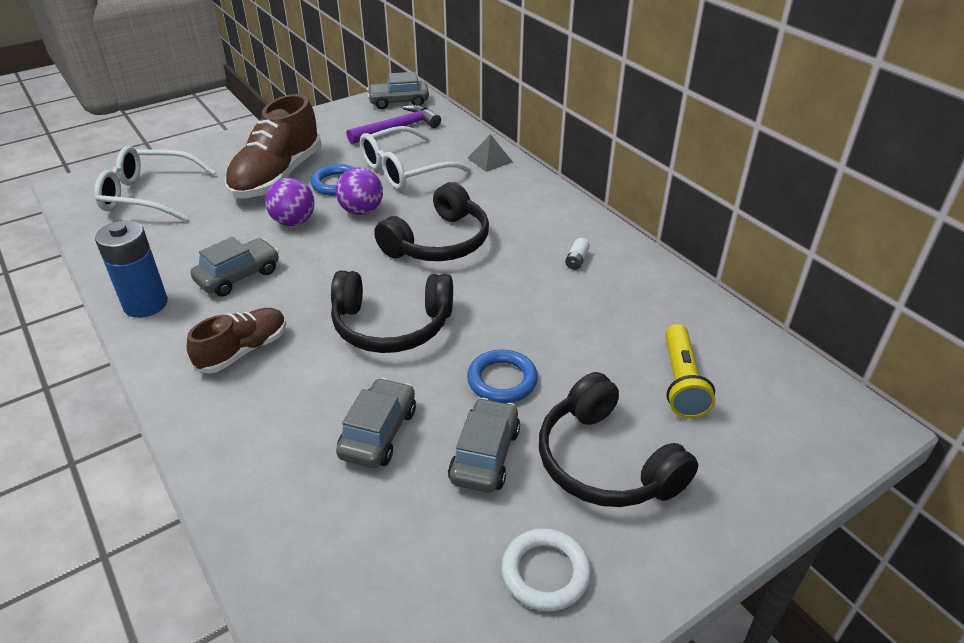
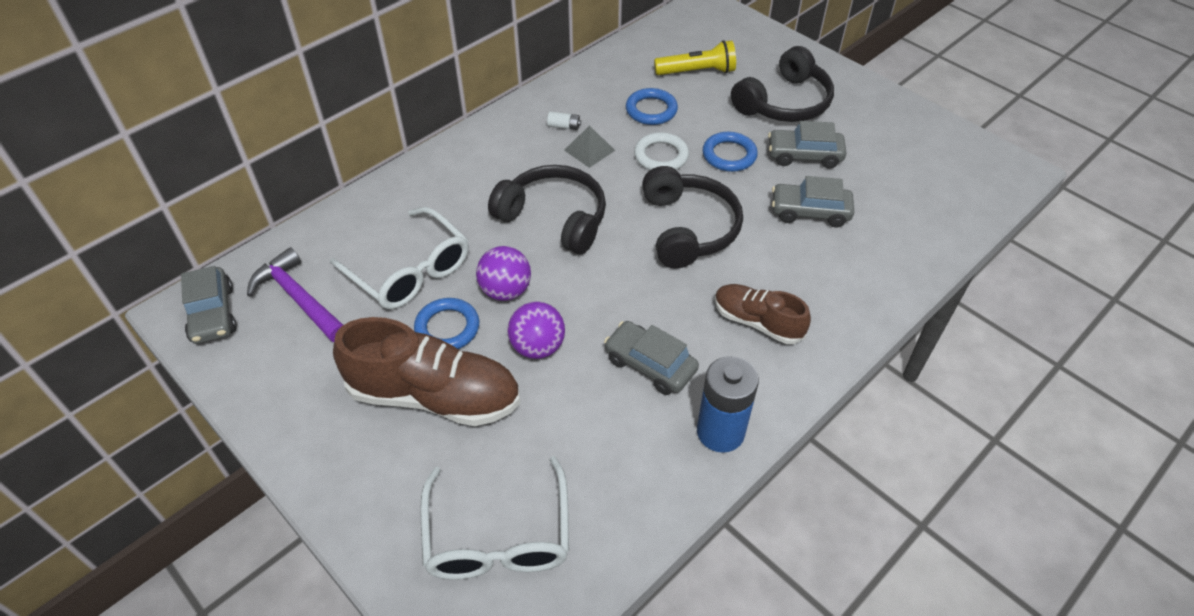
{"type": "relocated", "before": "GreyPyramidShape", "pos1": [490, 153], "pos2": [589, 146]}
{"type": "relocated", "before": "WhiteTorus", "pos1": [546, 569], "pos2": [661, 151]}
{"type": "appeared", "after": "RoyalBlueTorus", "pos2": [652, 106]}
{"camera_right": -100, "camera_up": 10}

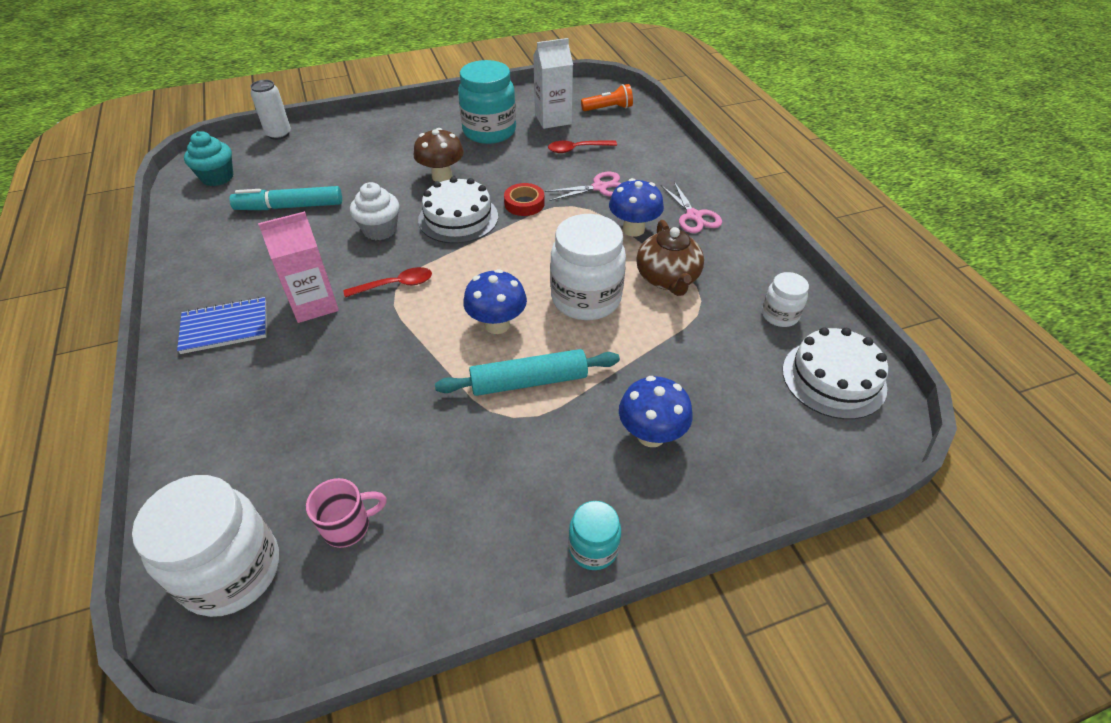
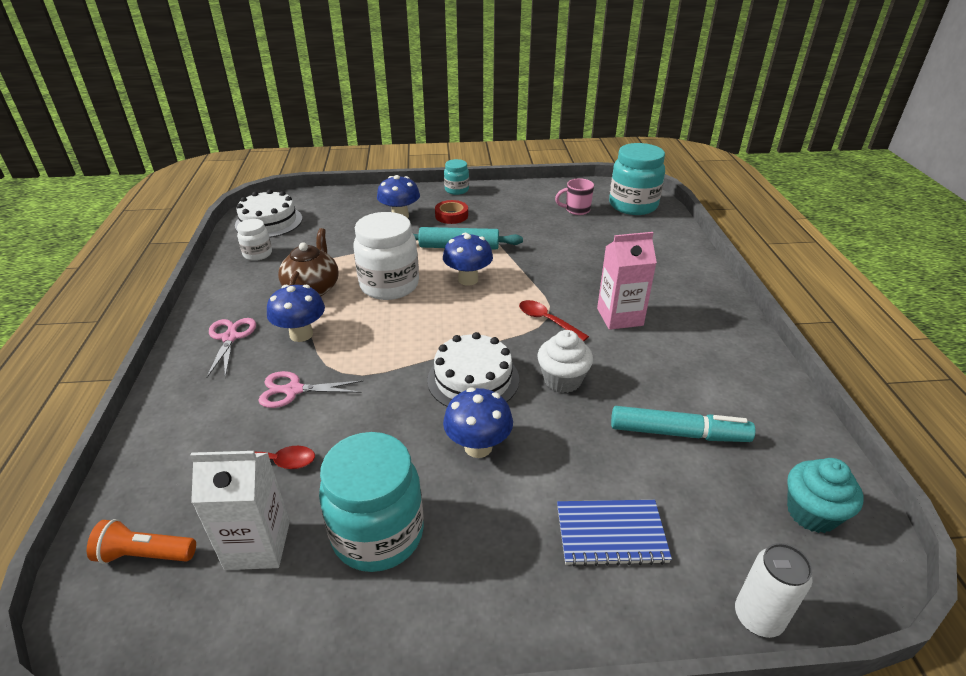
{"type": "colour", "before": "WhiteJamJar", "after": "TealJamJar", "pos1": [205, 546], "pos2": [637, 179]}
{"type": "relocated", "before": "RoyalBlueNotebook", "pos1": [221, 325], "pos2": [614, 533]}
{"type": "spun", "before": "ScarletSpoon", "pos1": [387, 282], "pos2": [554, 321], "turn": 45}
{"type": "colour", "before": "RussetToadstool", "after": "RoyalBlueToadstool", "pos1": [439, 155], "pos2": [478, 423]}
{"type": "relocated", "before": "ScarletStickyTape", "pos1": [524, 199], "pos2": [451, 212]}
{"camera_right": -165, "camera_up": -10}

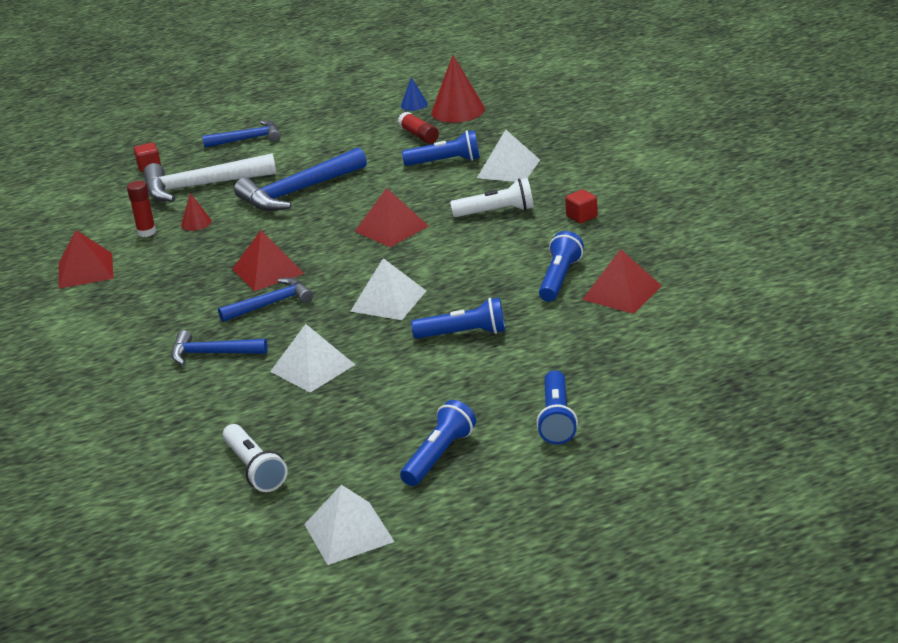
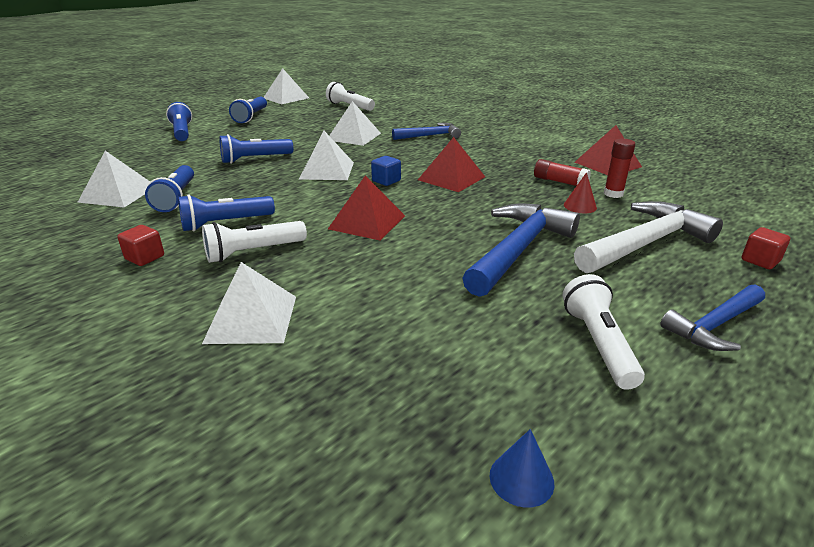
{"type": "missing", "before": "RoyalBlueClawHammer", "pos1": [265, 300]}
{"type": "relocated", "before": "ScarletStickOfGlue", "pos1": [418, 128], "pos2": [562, 172]}
{"type": "relocated", "before": "RoyalBlueTorch", "pos1": [441, 148], "pos2": [226, 212]}
{"type": "missing", "before": "ScarletCone", "pos1": [458, 89]}
{"type": "colour", "before": "ScarletPyramidShape", "after": "WhitePyramidShape", "pos1": [622, 281], "pos2": [113, 179]}
{"type": "appeared", "after": "RoyalBlueBlock", "pos2": [386, 171]}
{"type": "appeared", "after": "WhiteTorch", "pos2": [603, 332]}
{"camera_right": 155, "camera_up": 0}

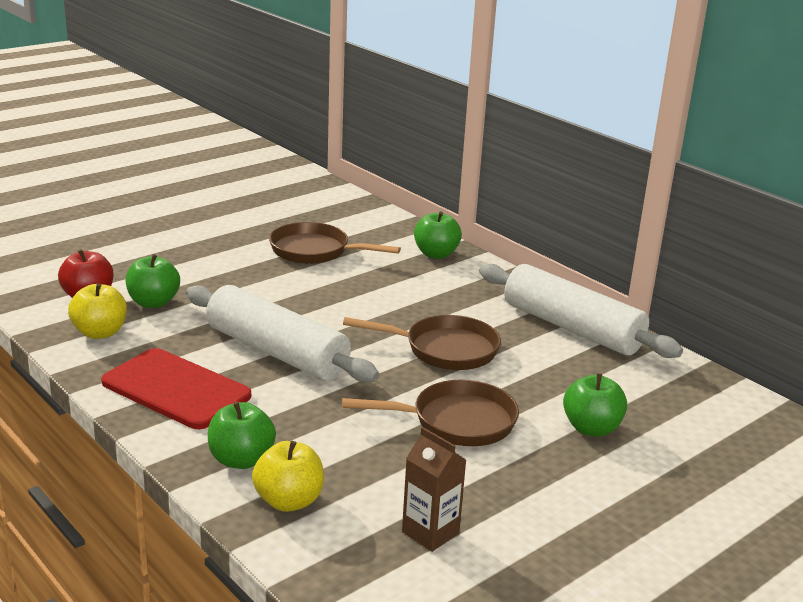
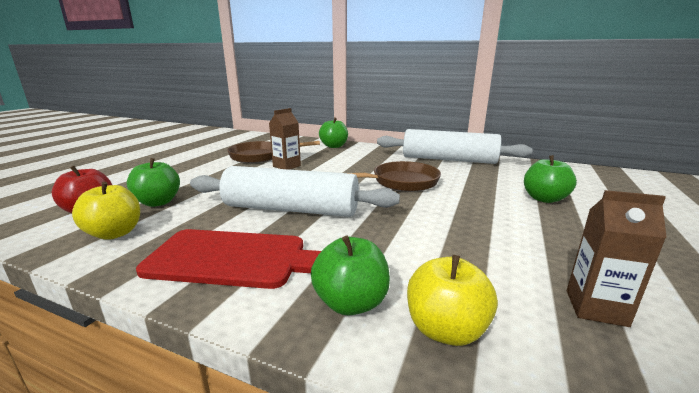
{"type": "missing", "before": "RussetPan", "pos1": [430, 413]}
{"type": "appeared", "after": "RussetCarton", "pos2": [285, 139]}
{"camera_right": -25, "camera_up": -5}

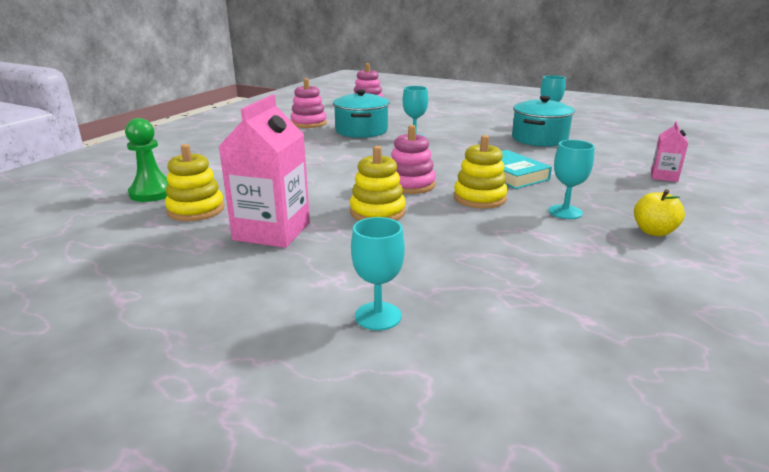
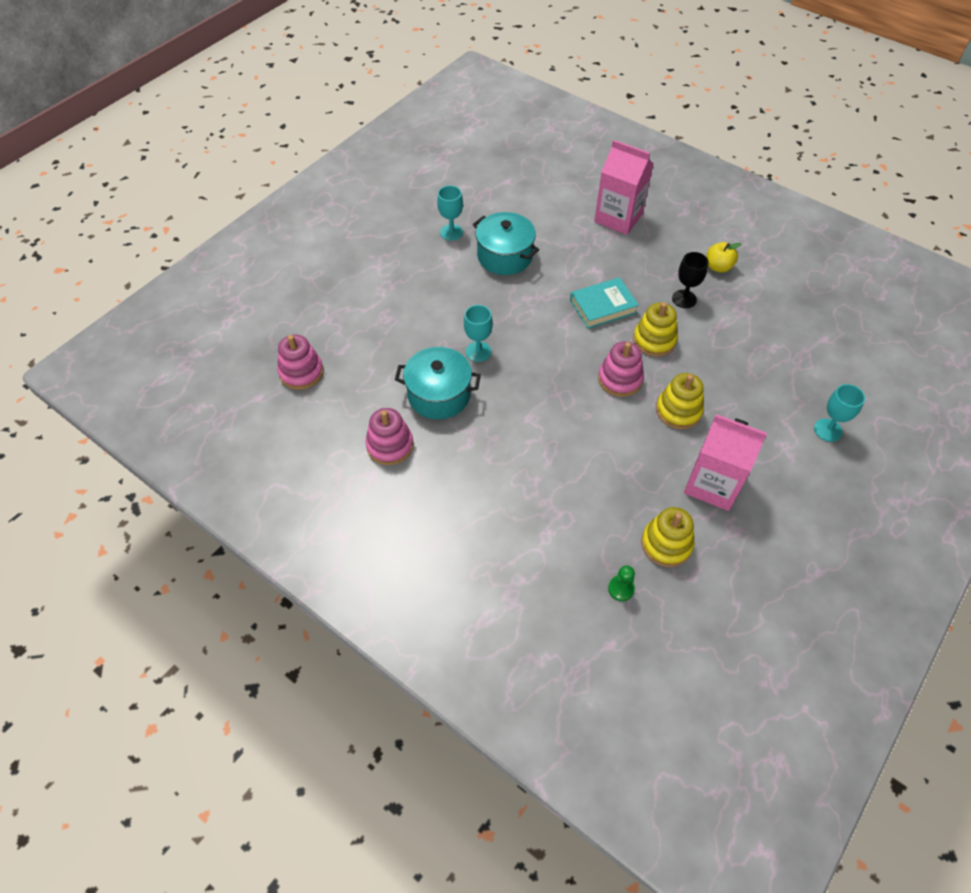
{"type": "size", "before": "LeafGreenGamePawn", "pos1": [146, 160], "pos2": [621, 583], "scale": 0.59}
{"type": "colour", "before": "TealWineGlass", "after": "EbonyWineGlass", "pos1": [571, 179], "pos2": [690, 280]}
{"type": "size", "before": "RosyCarton", "pos1": [669, 151], "pos2": [624, 187], "scale": 1.93}
{"camera_right": -80, "camera_up": 30}

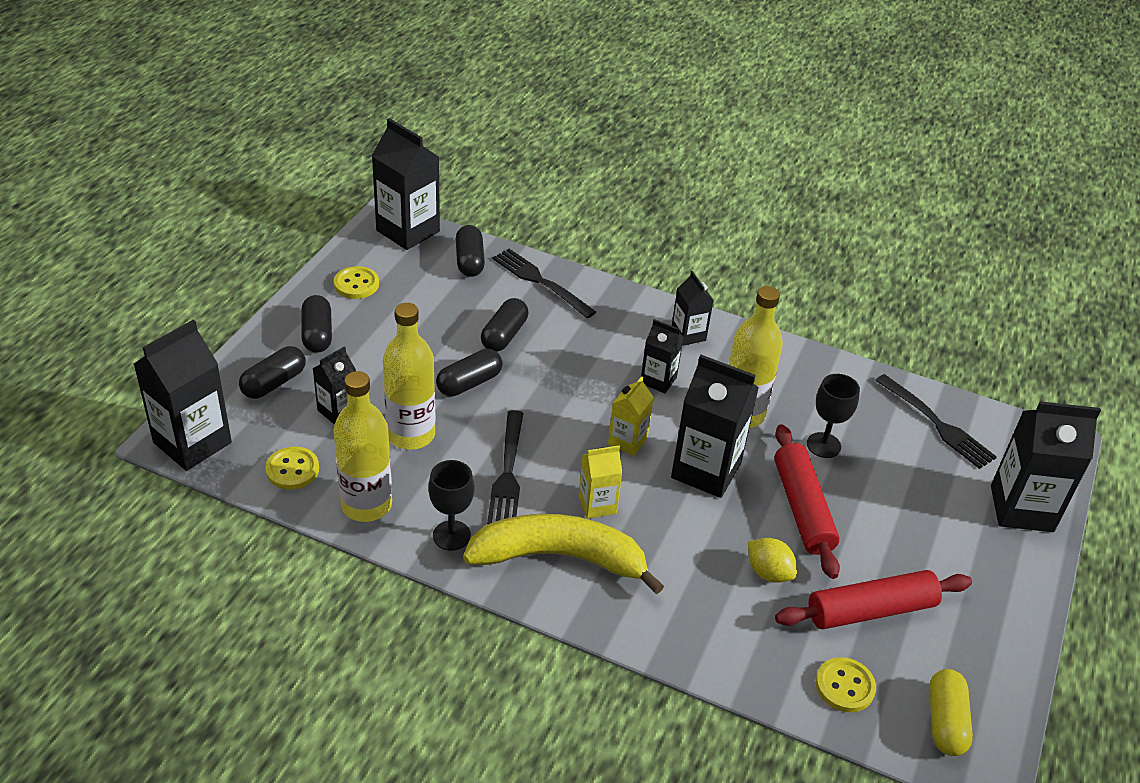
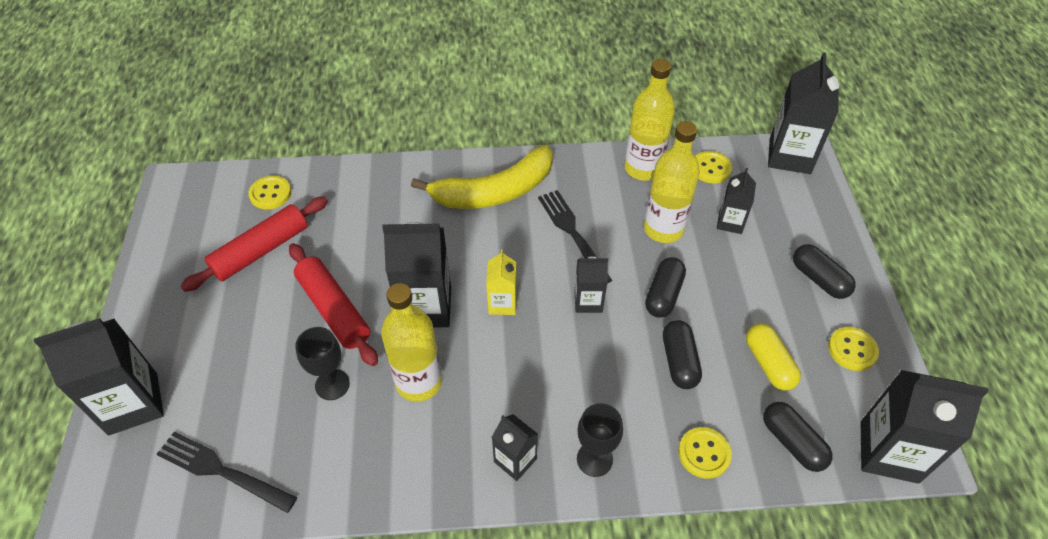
{"type": "missing", "before": "EbonyPillShape", "pos1": [272, 372]}
{"type": "relocated", "before": "EbonyWineGlass", "pos1": [451, 505], "pos2": [600, 440]}
{"type": "exchanged", "before": "EbonyFork", "after": "GoldenButton", "pos1": [544, 283], "pos2": [705, 453]}
{"type": "missing", "before": "GoldenCarton", "pos1": [600, 482]}
{"type": "relocated", "before": "EbonyCarton", "pos1": [662, 356], "pos2": [591, 284]}
{"type": "missing", "before": "GoldenLemon", "pos1": [772, 560]}
{"type": "relocated", "before": "GoldenPillShape", "pos1": [951, 712], "pos2": [773, 357]}
{"camera_right": 155, "camera_up": 10}

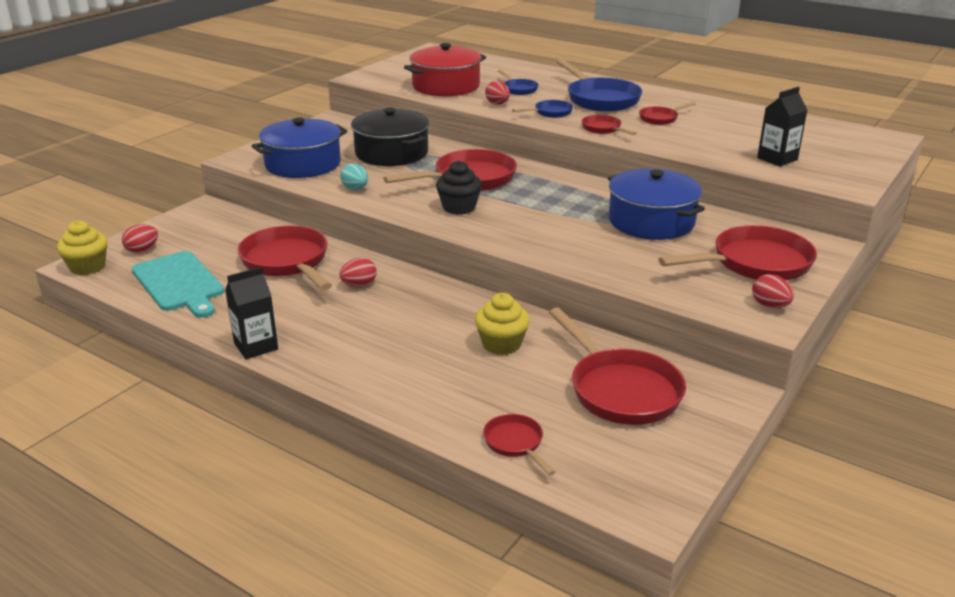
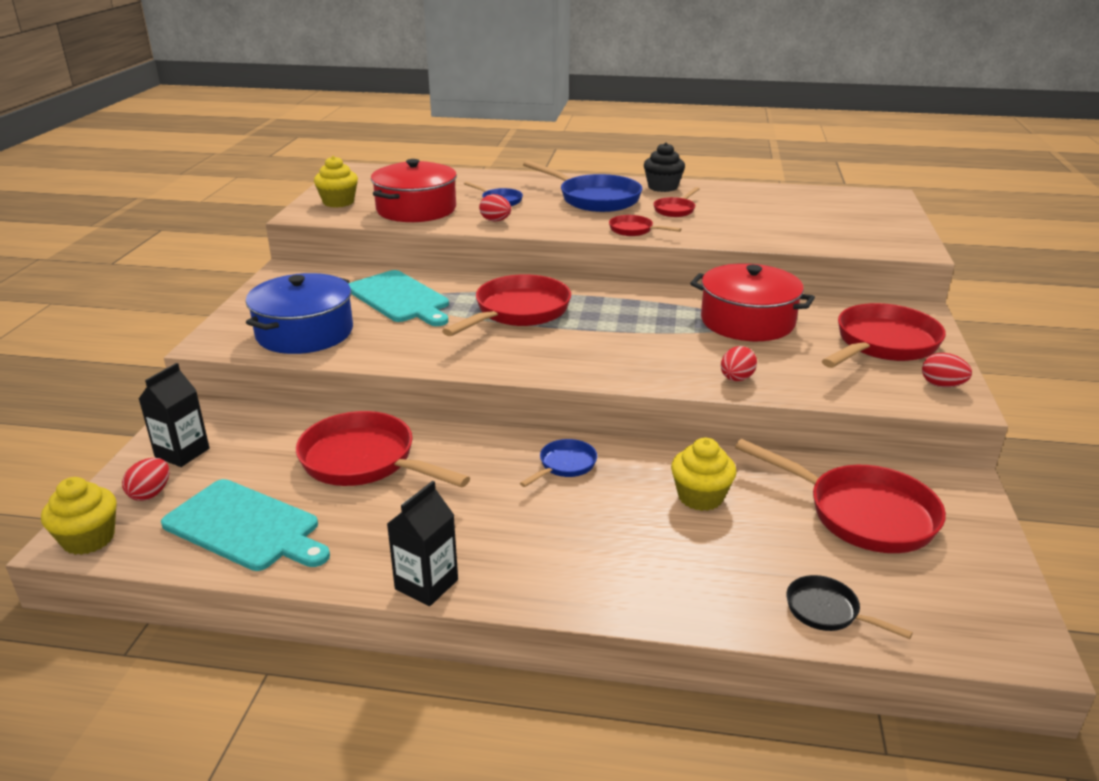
{"type": "relocated", "before": "ScarletEgg", "pos1": [358, 272], "pos2": [739, 363]}
{"type": "missing", "before": "TealEgg", "pos1": [354, 176]}
{"type": "exchanged", "before": "EbonyCookingPot", "after": "TealChoppingBoard", "pos1": [390, 136], "pos2": [399, 298]}
{"type": "relocated", "before": "EbonyFairyCake", "pos1": [459, 188], "pos2": [664, 167]}
{"type": "colour", "before": "ScarletPan", "after": "EbonyPan", "pos1": [519, 445], "pos2": [849, 607]}
{"type": "relocated", "before": "RoyalBluePan", "pos1": [542, 109], "pos2": [558, 463]}
{"type": "colour", "before": "RoyalBlueCookingPot", "after": "ScarletCookingPot", "pos1": [656, 204], "pos2": [752, 302]}
{"type": "relocated", "before": "EbonyCarton", "pos1": [782, 127], "pos2": [174, 415]}
{"type": "appeared", "after": "GoldenFairyCake", "pos2": [336, 182]}
{"camera_right": -25, "camera_up": 0}

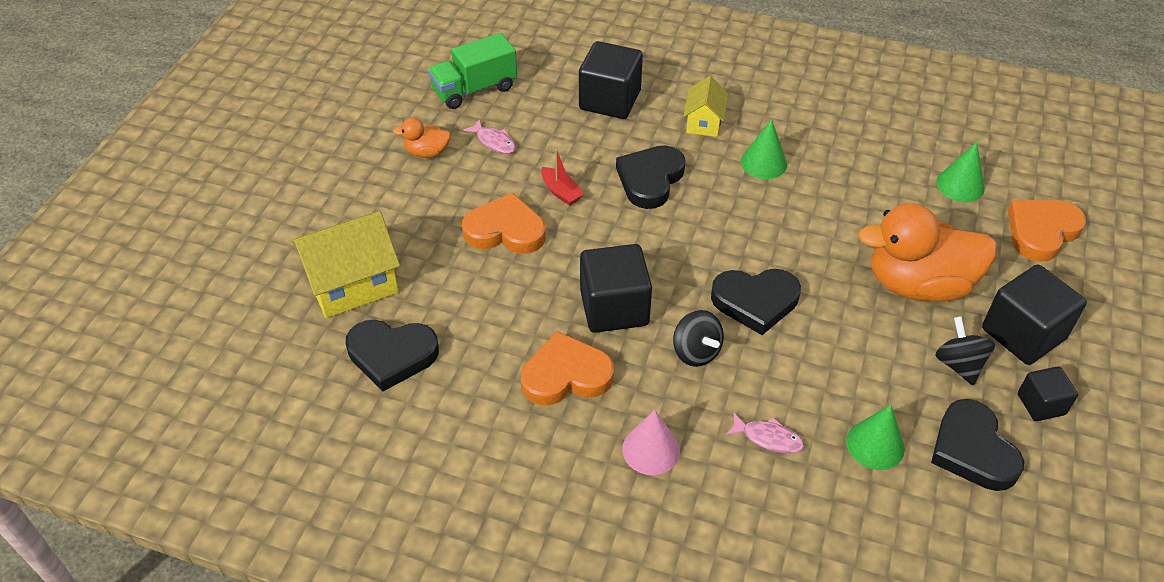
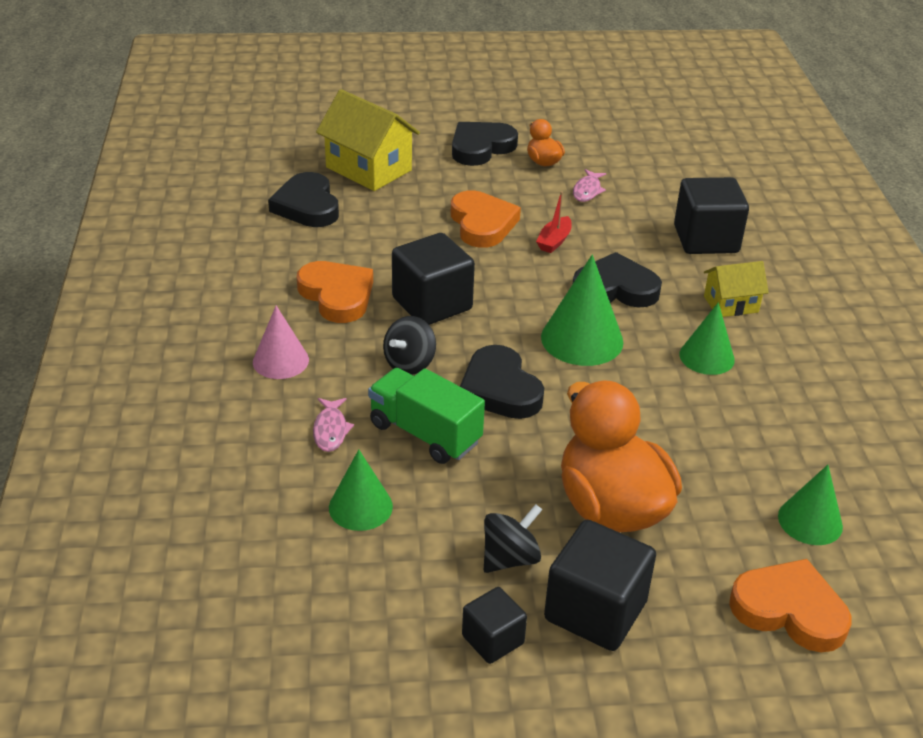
{"type": "relocated", "before": "LeafGreenTruck", "pos1": [472, 71], "pos2": [426, 416]}
{"type": "relocated", "before": "EbonyHeart", "pos1": [977, 445], "pos2": [485, 144]}
{"type": "appeared", "after": "LeafGreenCone", "pos2": [582, 310]}
{"camera_right": 65, "camera_up": -10}

